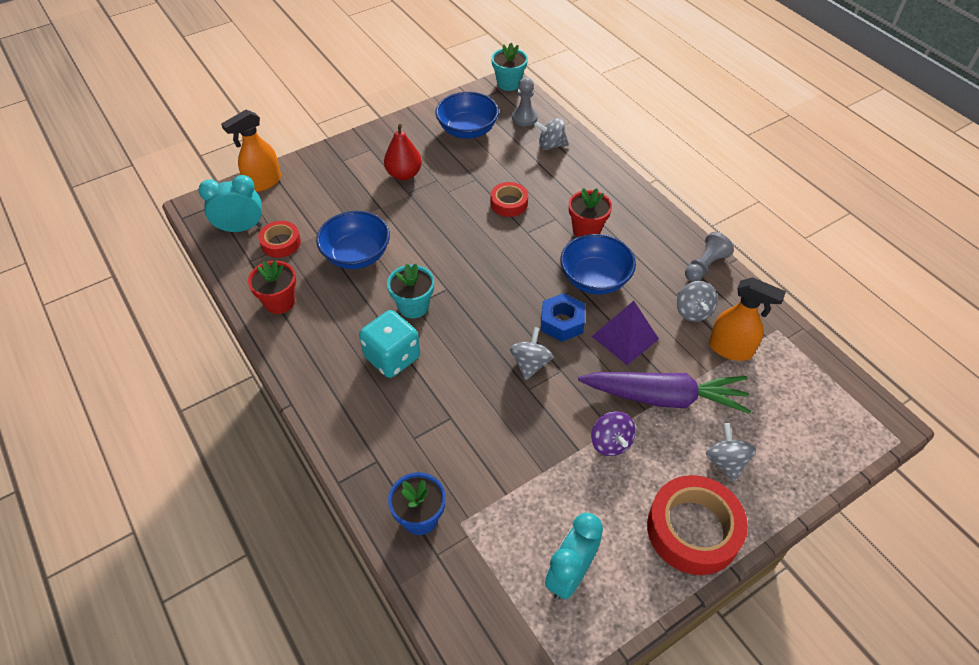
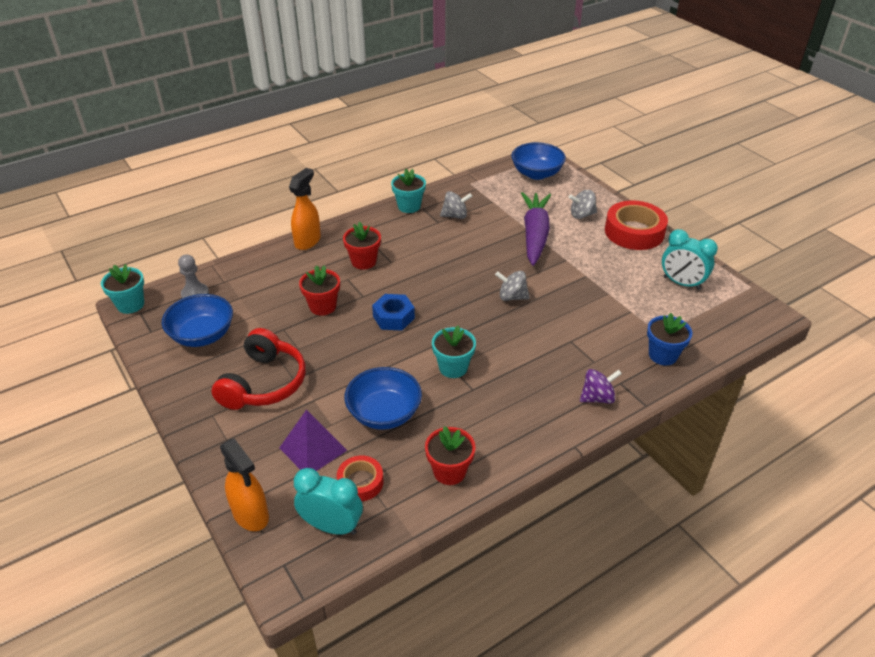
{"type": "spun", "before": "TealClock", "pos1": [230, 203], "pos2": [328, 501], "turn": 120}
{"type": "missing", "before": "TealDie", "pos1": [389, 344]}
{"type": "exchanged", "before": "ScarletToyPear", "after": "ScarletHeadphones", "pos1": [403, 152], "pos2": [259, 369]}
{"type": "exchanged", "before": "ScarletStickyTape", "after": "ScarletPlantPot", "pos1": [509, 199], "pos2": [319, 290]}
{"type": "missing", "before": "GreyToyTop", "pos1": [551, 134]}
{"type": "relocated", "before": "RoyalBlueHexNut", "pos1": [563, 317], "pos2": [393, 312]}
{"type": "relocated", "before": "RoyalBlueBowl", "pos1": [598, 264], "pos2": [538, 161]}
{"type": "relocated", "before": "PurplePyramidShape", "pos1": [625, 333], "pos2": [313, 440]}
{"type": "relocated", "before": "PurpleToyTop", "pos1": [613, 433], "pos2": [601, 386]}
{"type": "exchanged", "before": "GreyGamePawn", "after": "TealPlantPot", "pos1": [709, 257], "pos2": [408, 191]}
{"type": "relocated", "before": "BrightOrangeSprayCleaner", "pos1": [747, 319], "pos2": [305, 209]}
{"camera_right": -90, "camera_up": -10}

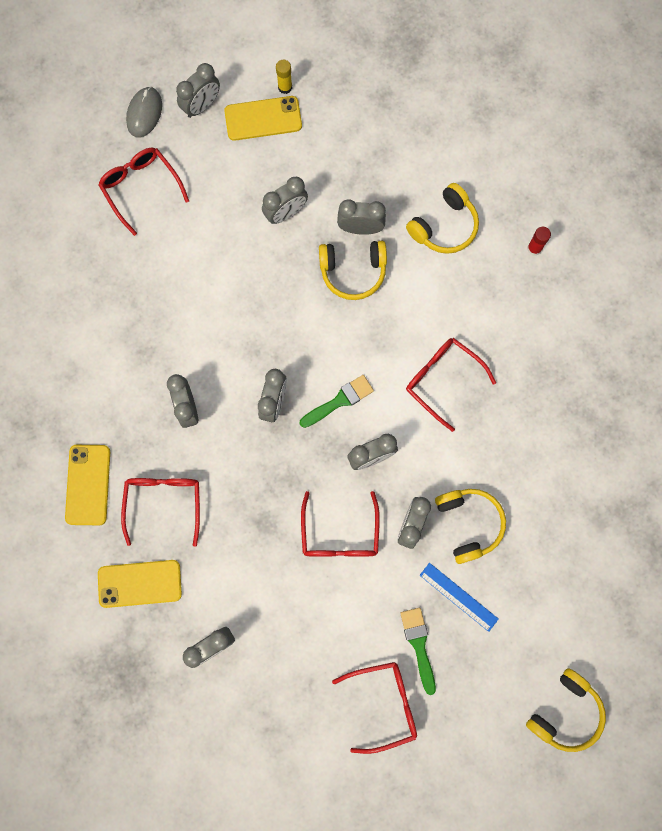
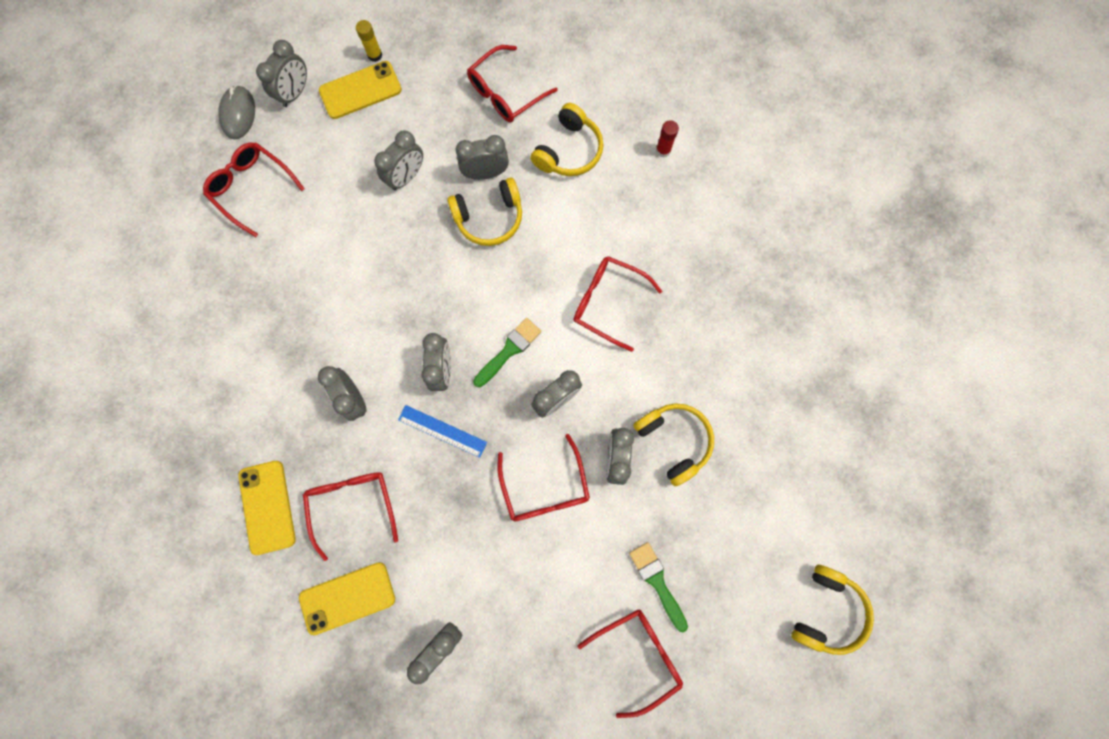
{"type": "relocated", "before": "RoyalBlueMeasuringStick", "pos1": [459, 597], "pos2": [442, 431]}
{"type": "appeared", "after": "ScarletEyeglasses", "pos2": [512, 84]}
{"camera_right": -15, "camera_up": 0}

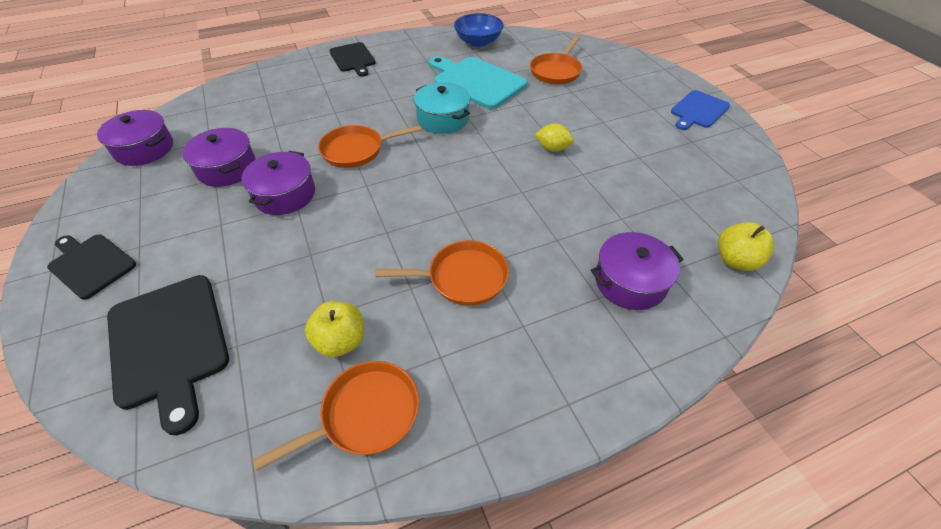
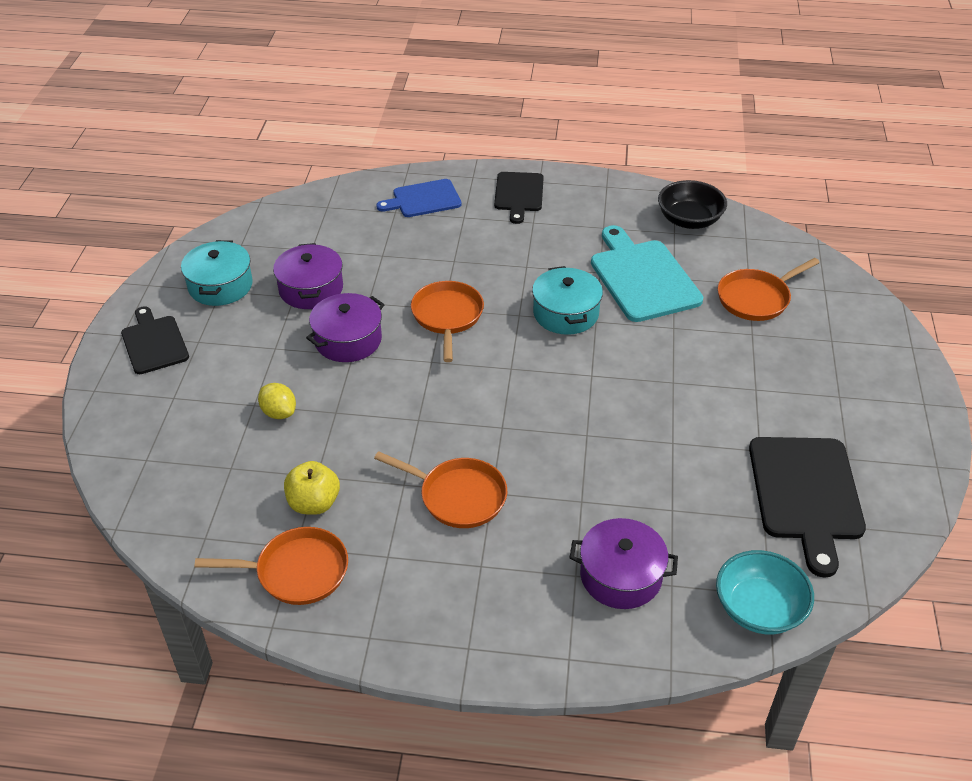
{"type": "missing", "before": "PurpleCookingPot", "pos1": [135, 138]}
{"type": "relocated", "before": "EbonyChoppingBoard", "pos1": [168, 355], "pos2": [807, 507]}
{"type": "spun", "before": "BrightOrangePan", "pos1": [369, 146], "pos2": [447, 321], "turn": 75}
{"type": "colour", "before": "RoyalBlueBowl", "after": "EbonyBowl", "pos1": [479, 30], "pos2": [692, 204]}
{"type": "relocated", "before": "GoldenLemon", "pos1": [554, 138], "pos2": [277, 401]}
{"type": "relocated", "before": "RoyalBlueChoppingBoard", "pos1": [700, 110], "pos2": [419, 198]}
{"type": "exchanged", "before": "GoldenAppleFruit", "after": "TealBowl", "pos1": [746, 246], "pos2": [765, 592]}
{"type": "appeared", "after": "TealCookingPot", "pos2": [217, 273]}
{"camera_right": 30, "camera_up": -5}

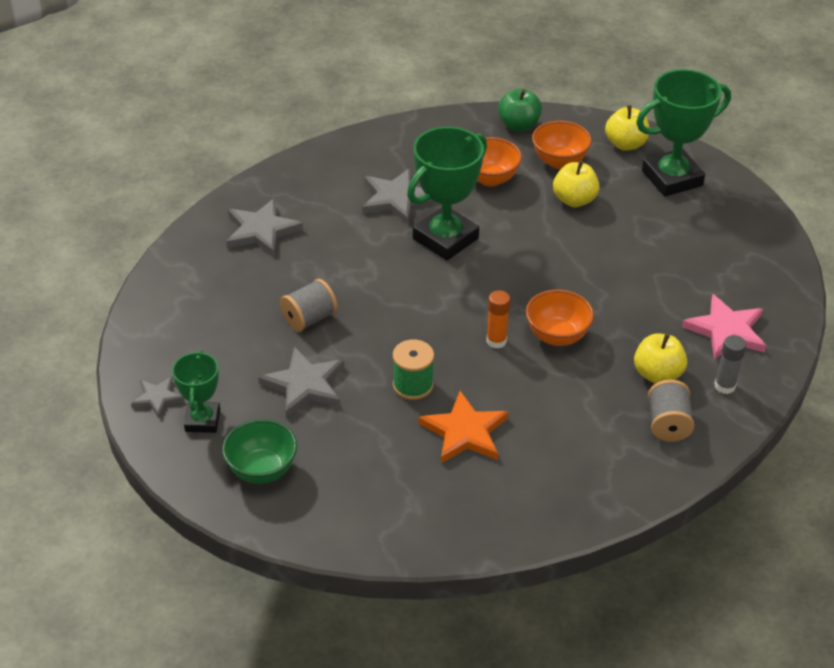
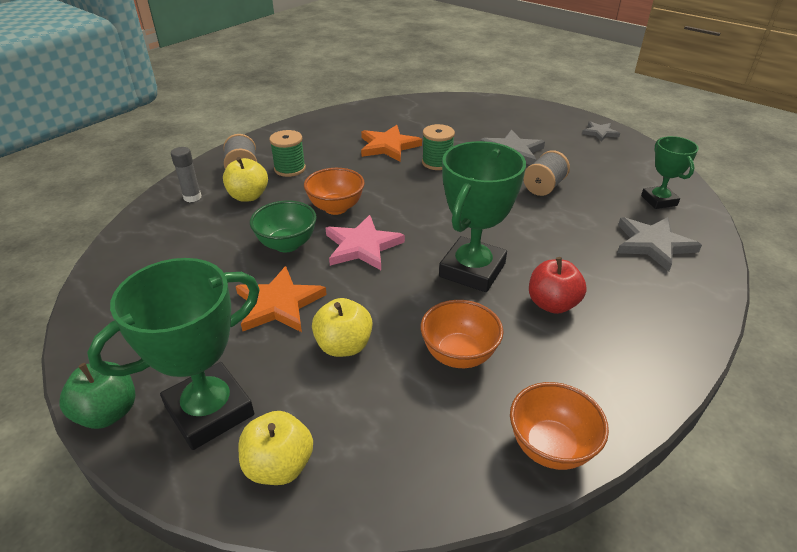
{"type": "relocated", "before": "LeafGreenAwardCup", "pos1": [196, 391], "pos2": [670, 172]}
{"type": "relocated", "before": "LeafGreenBowl", "pos1": [259, 451], "pos2": [283, 226]}
{"type": "exchanged", "before": "GreyFivePointedStar", "after": "ScarletAppleFruit", "pos1": [397, 196], "pos2": [558, 285]}
{"type": "missing", "before": "BrightOrangeStickOfGlue", "pos1": [498, 319]}
{"type": "relocated", "before": "LeafGreenAppleFruit", "pos1": [520, 109], "pos2": [97, 395]}
{"type": "relocated", "before": "BrightOrangeBowl", "pos1": [562, 145], "pos2": [559, 426]}
{"type": "relocated", "before": "RosyFivePointedStar", "pos1": [724, 327], "pos2": [365, 242]}
{"type": "appeared", "after": "BrightOrangeFivePointedStar", "pos2": [281, 299]}
{"type": "appeared", "after": "LeafGreenReelOfThread", "pos2": [287, 153]}
{"camera_right": 165, "camera_up": -5}

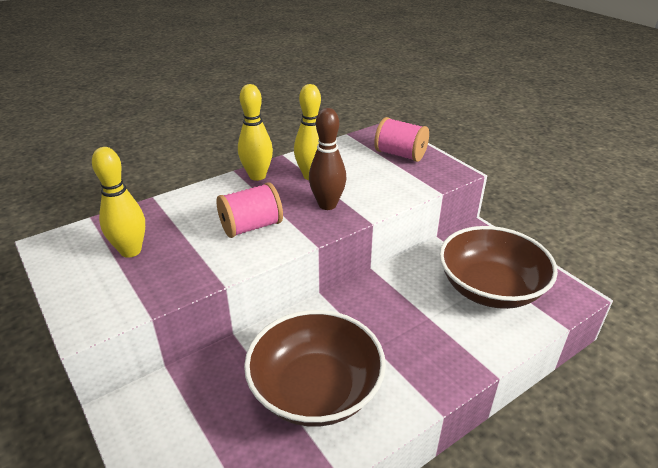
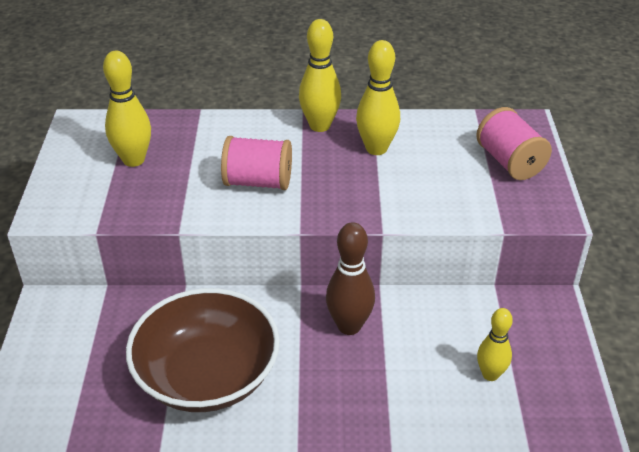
{"type": "relocated", "before": "RussetTenpin", "pos1": [328, 159], "pos2": [350, 278]}
{"type": "exchanged", "before": "RussetBowl", "after": "GoldenTenpin", "pos1": [498, 267], "pos2": [495, 344]}
{"camera_right": 35, "camera_up": 5}

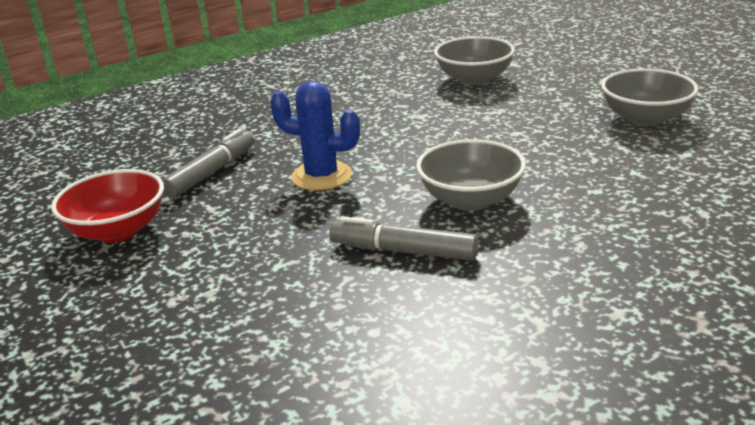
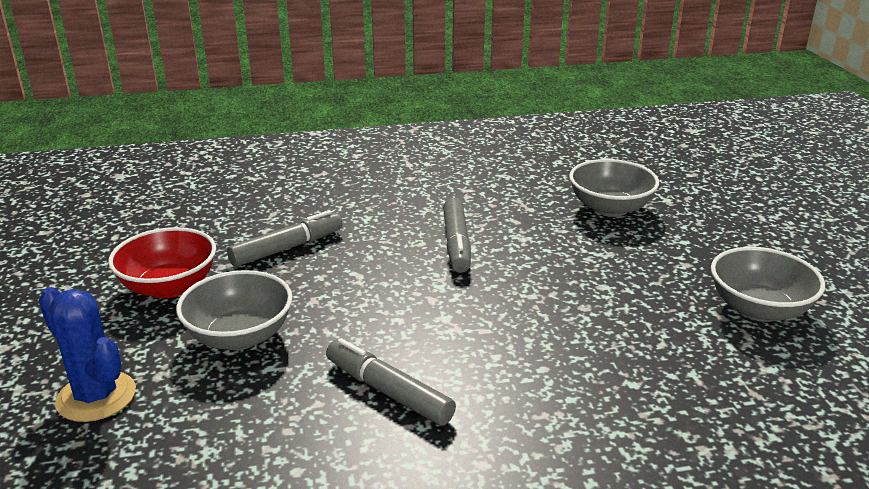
{"type": "relocated", "before": "RoyalBluePricklyPlant", "pos1": [315, 136], "pos2": [87, 354]}
{"type": "relocated", "before": "GreyBowl", "pos1": [471, 175], "pos2": [234, 310]}
{"type": "appeared", "after": "GreyMarker", "pos2": [457, 235]}
{"camera_right": 20, "camera_up": 0}

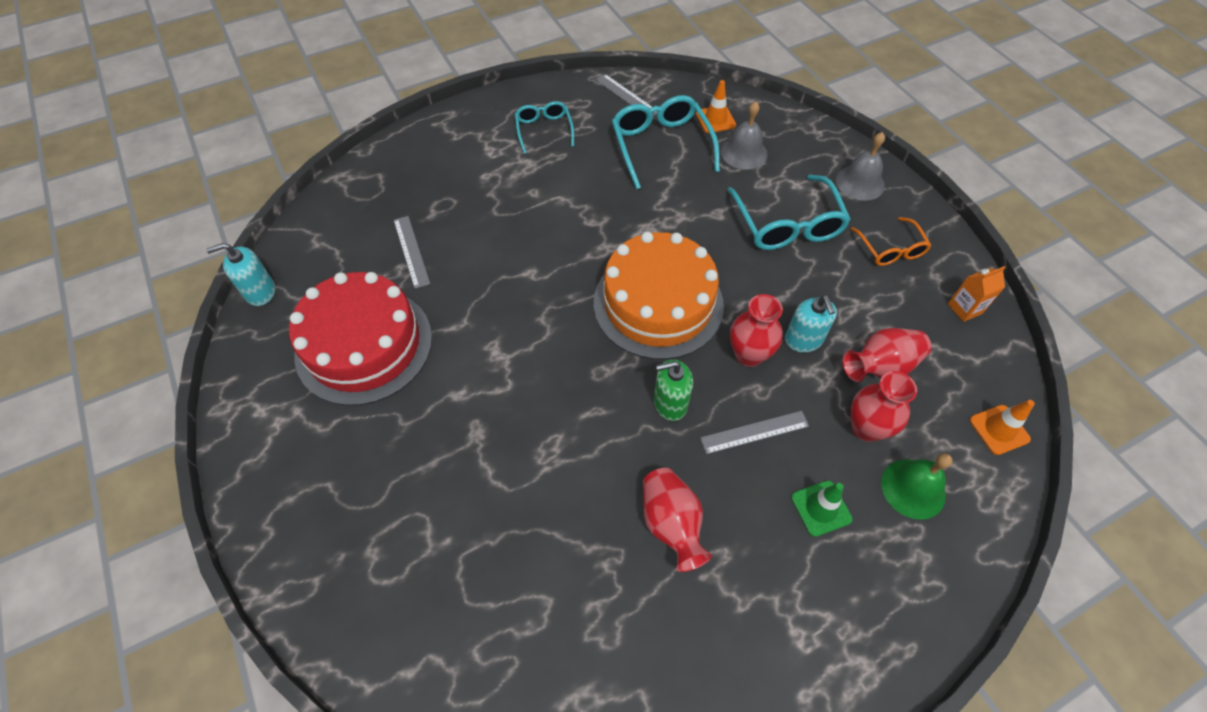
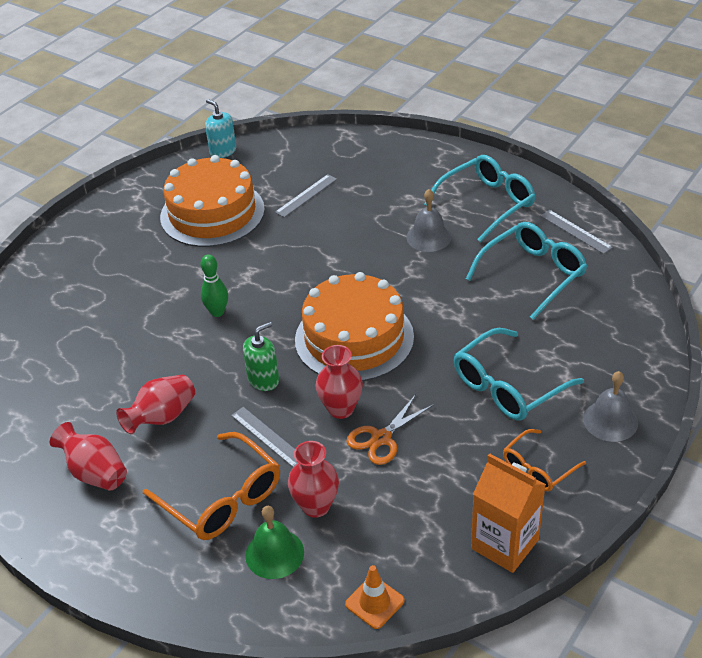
{"type": "colour", "before": "ScarletLayerCake", "after": "BrightOrangeLayerCake", "pos1": [360, 339], "pos2": [212, 201]}
{"type": "size", "before": "TealEyeglasses", "pos1": [544, 127], "pos2": [480, 199], "scale": 1.68}
{"type": "spun", "before": "GreyMeasuringStick", "pos1": [626, 96], "pos2": [577, 232], "turn": -60}
{"type": "spun", "before": "LeafGreenSoapDispenser", "pos1": [673, 390], "pos2": [261, 356], "turn": 90}
{"type": "missing", "before": "BrightOrangeRoadCone", "pos1": [716, 106]}
{"type": "relocated", "before": "GreyBell", "pos1": [744, 135], "pos2": [429, 220]}
{"type": "exchanged", "before": "TealSoapDispenser", "after": "BrightOrangeShears", "pos1": [811, 323], "pos2": [390, 429]}
{"type": "exchanged", "before": "LeafGreenRoadCone", "after": "BrightOrangeEyeglasses", "pos1": [822, 509], "pos2": [211, 486]}
{"type": "relocated", "before": "ScarletVase", "pos1": [887, 355], "pos2": [88, 456]}
{"type": "size", "before": "BrightOrangeCarton", "pos1": [977, 294], "pos2": [508, 513], "scale": 1.85}
{"type": "appeared", "after": "LeafGreenTenpin", "pos2": [214, 285]}
{"camera_right": 65, "camera_up": -15}

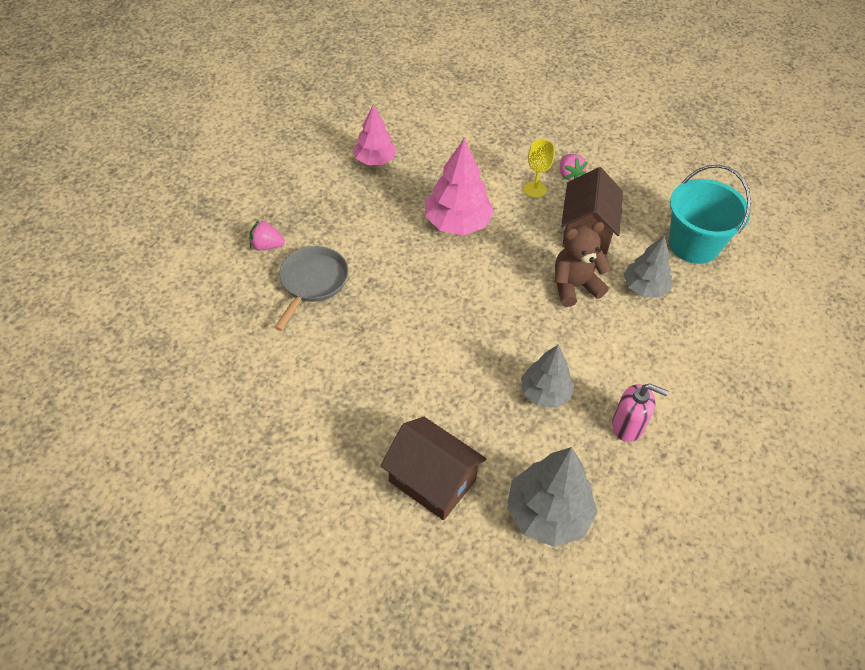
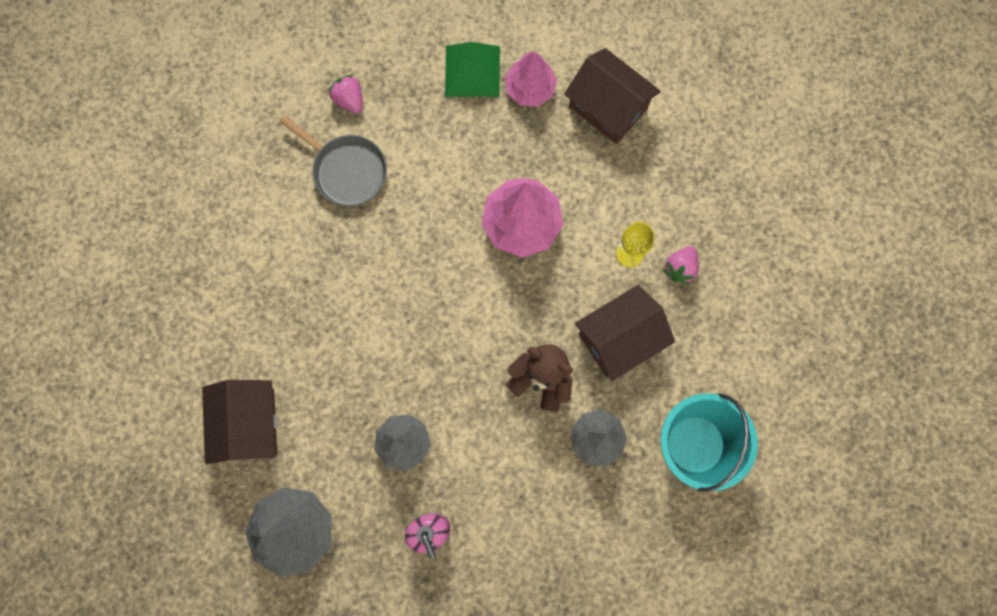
{"type": "spun", "before": "GreyPan", "pos1": [311, 288], "pos2": [333, 161], "turn": 60}
{"type": "appeared", "after": "LeafGreenPyramidShape", "pos2": [472, 69]}
{"type": "appeared", "after": "RussetCottage", "pos2": [612, 96]}
{"camera_right": 50, "camera_up": 25}

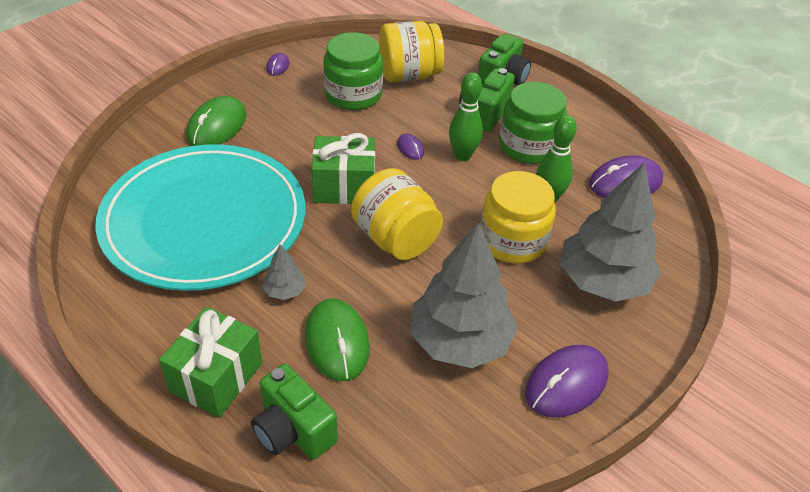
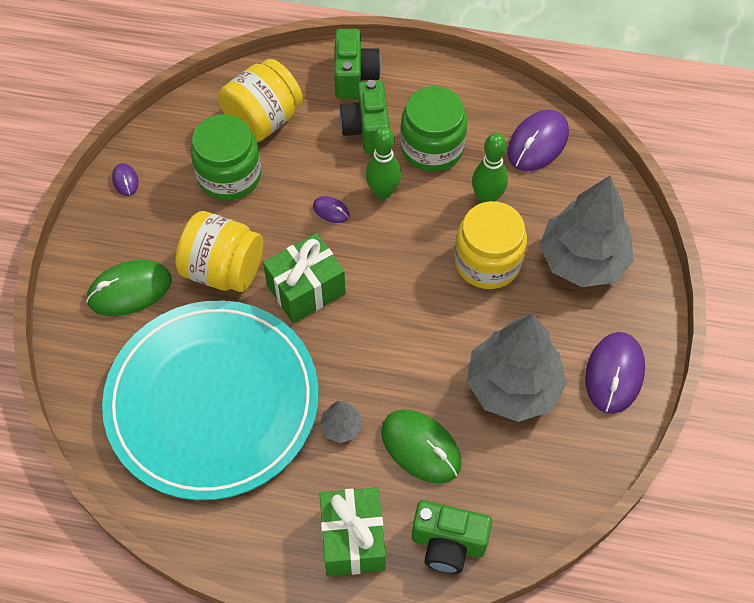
{"type": "spun", "before": "LeafGreenComputerMouse", "pos1": [216, 121], "pos2": [129, 288], "turn": 75}
{"type": "relocated", "before": "GoldenJamJar", "pos1": [397, 214], "pos2": [219, 251]}
{"camera_right": -30, "camera_up": 15}

